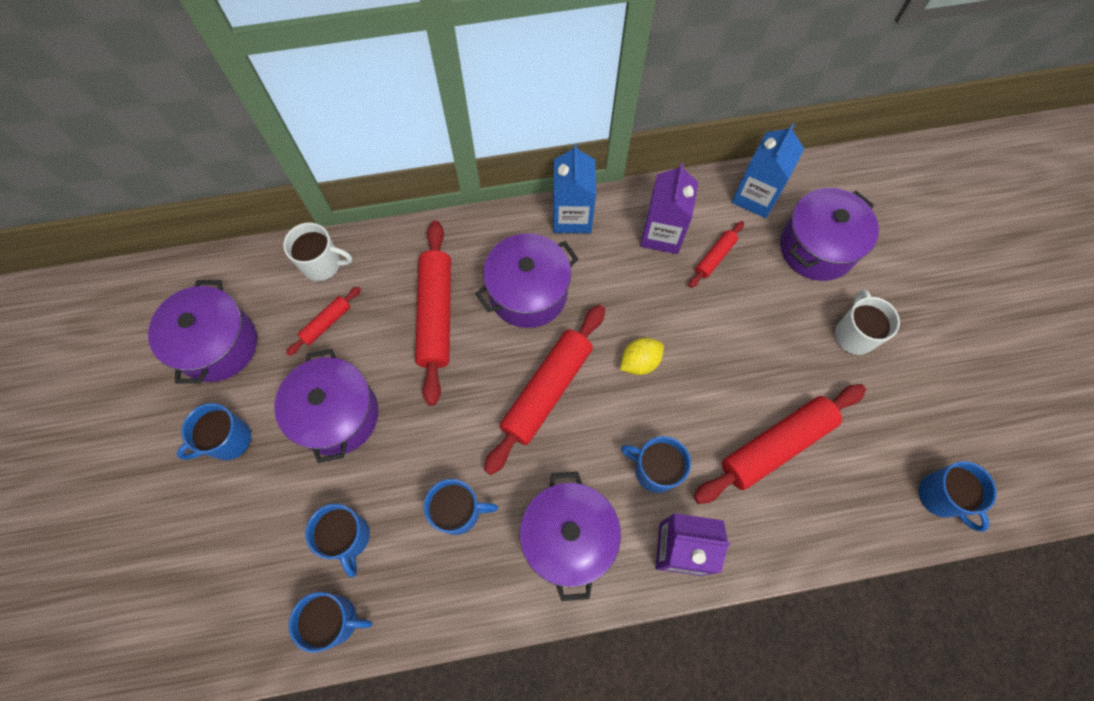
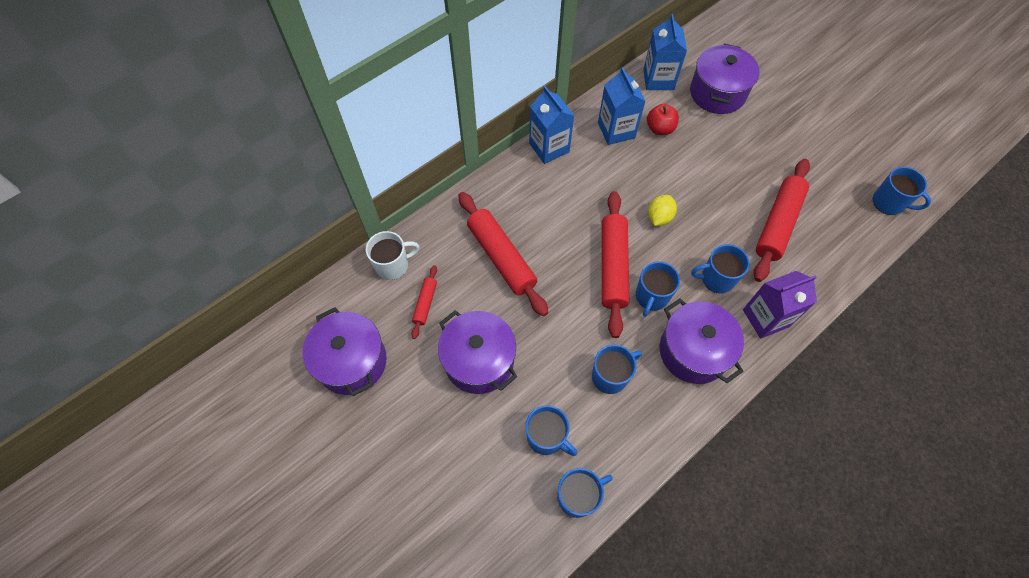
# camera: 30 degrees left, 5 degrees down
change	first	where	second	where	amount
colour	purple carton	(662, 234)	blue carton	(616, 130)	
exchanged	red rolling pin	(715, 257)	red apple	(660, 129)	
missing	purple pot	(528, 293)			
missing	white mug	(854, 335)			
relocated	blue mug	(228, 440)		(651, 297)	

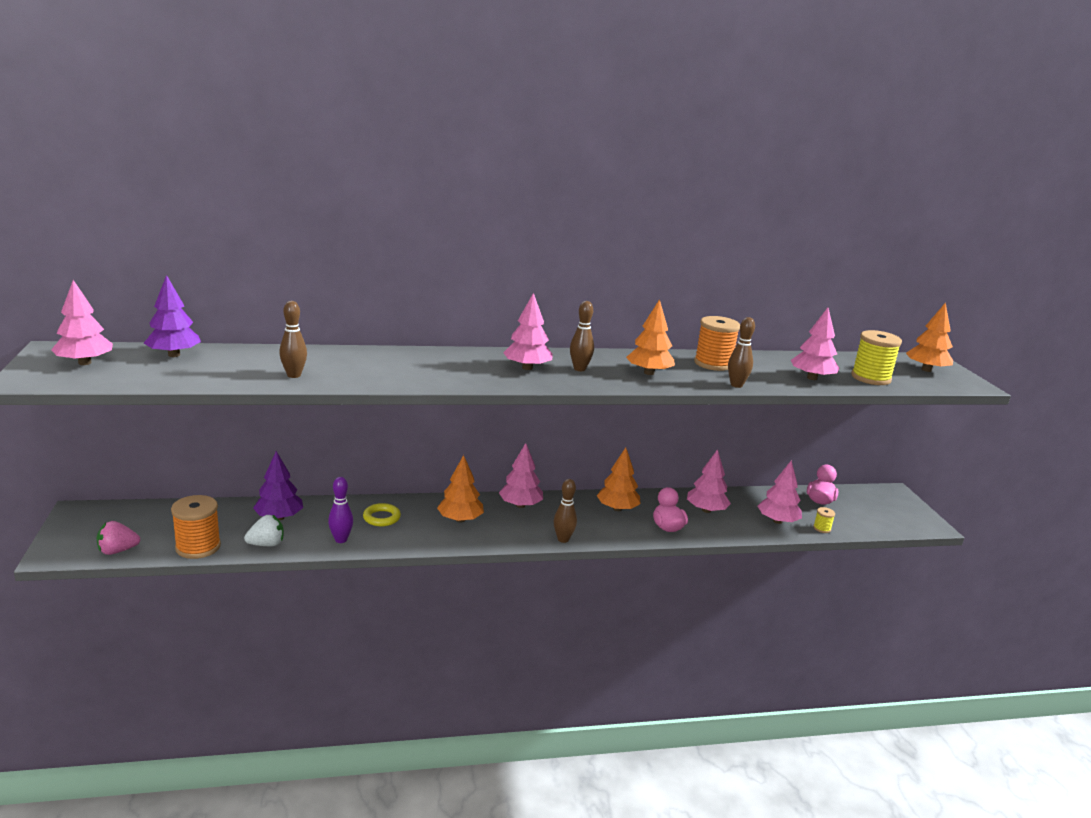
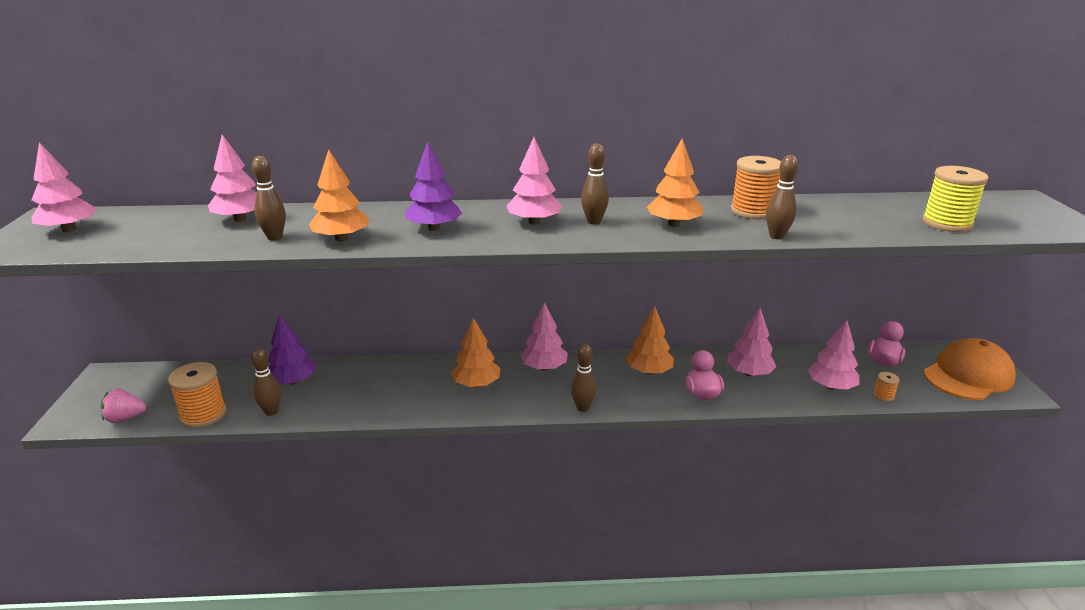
# camera: 10 degrees right, 5 degrees up
change	first	where	second	where	amount
relocated	purple tree	(174, 355)		(434, 228)	
relocated	orange tree	(926, 370)		(341, 238)	
relocated	pink tree	(812, 378)		(240, 219)	
missing	purple bowling pin	(341, 540)			
missing	yellow ring	(381, 518)			
colour	yellow spool	(822, 528)	orange spool	(883, 395)	
exchanged	white strawberry	(266, 544)	brown bowling pin	(271, 412)	
appeared			orange cap	(968, 375)	

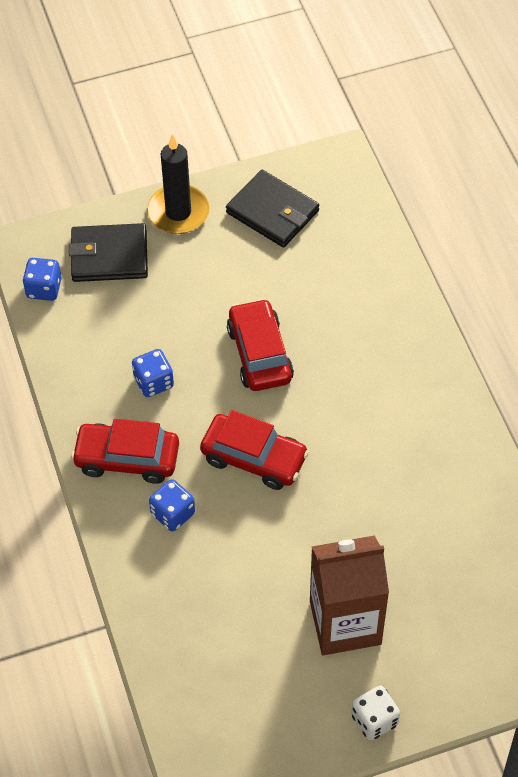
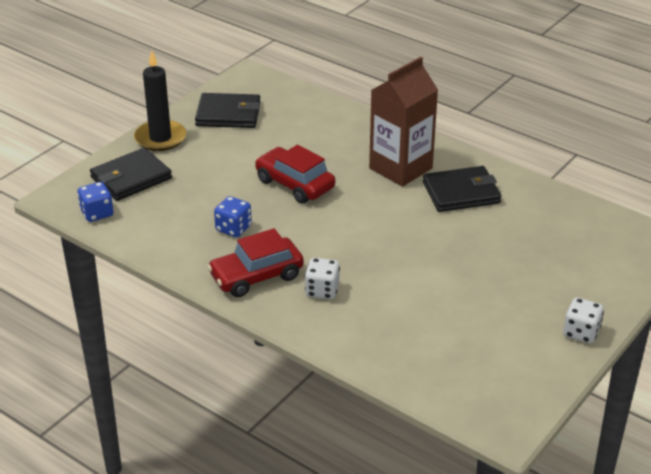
# camera: 35 degrees left, 20 degrees down
change	first	where	second	where	amount
missing	red car	(254, 458)			
colour	blue dice	(173, 514)	white dice	(322, 290)	
relocated	brown carton	(345, 622)		(400, 168)	
appeared			black wallet	(461, 193)	

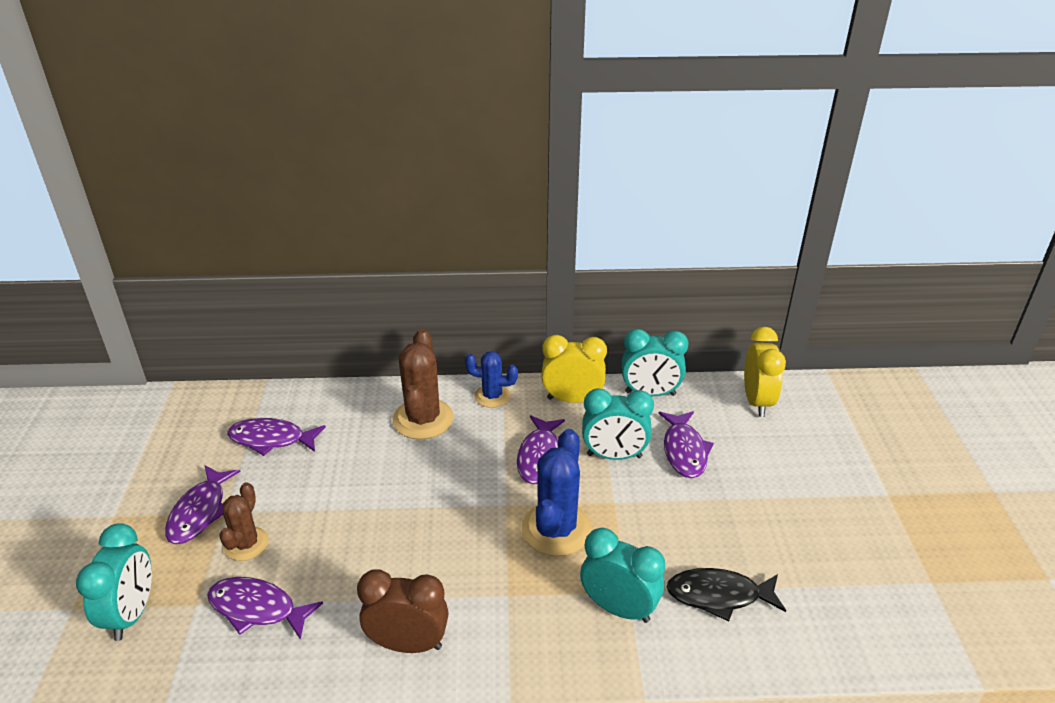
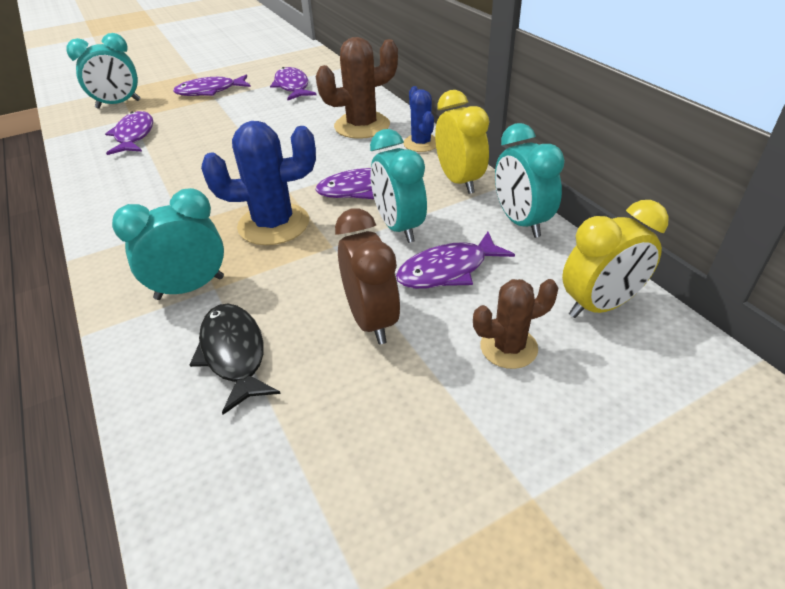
# camera: 65 degrees right, 5 degrees up
change	first	where	second	where	amount
relocated	brown cactus	(246, 544)		(508, 347)	
spun	turquoise clock	(619, 608)		(190, 288)	120 degrees counterclockwise
relocated	brown clock	(408, 644)		(371, 320)	

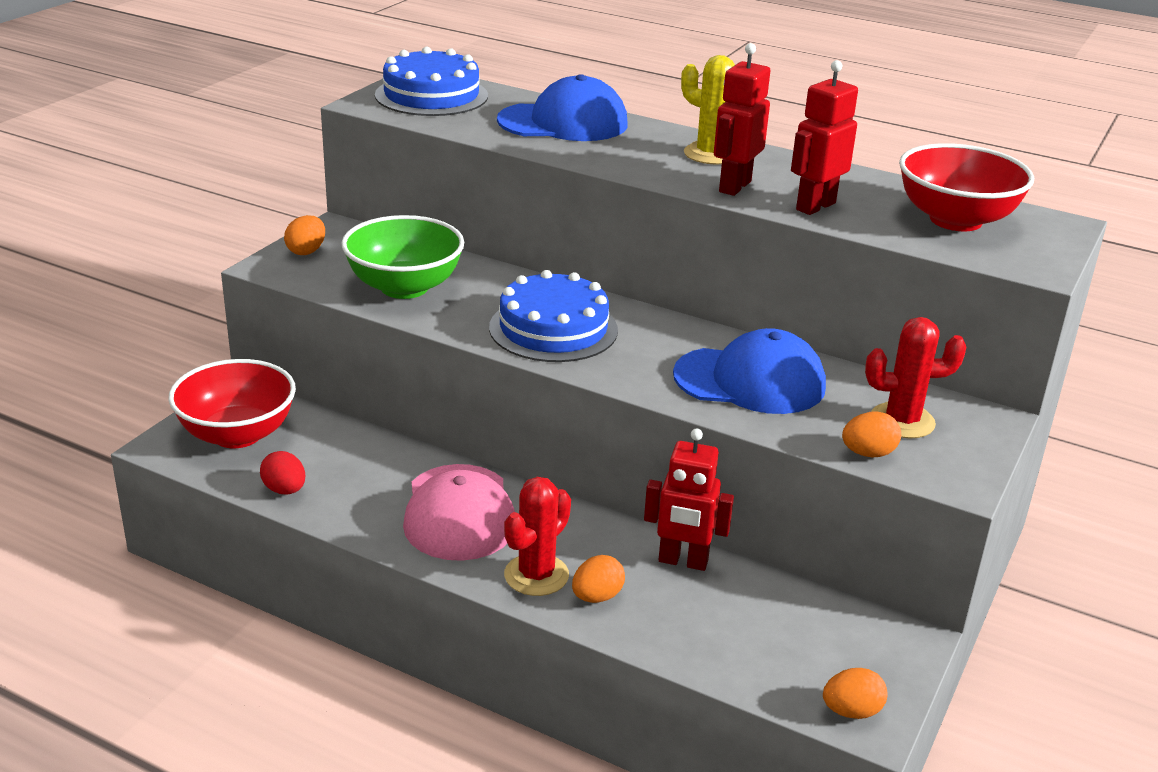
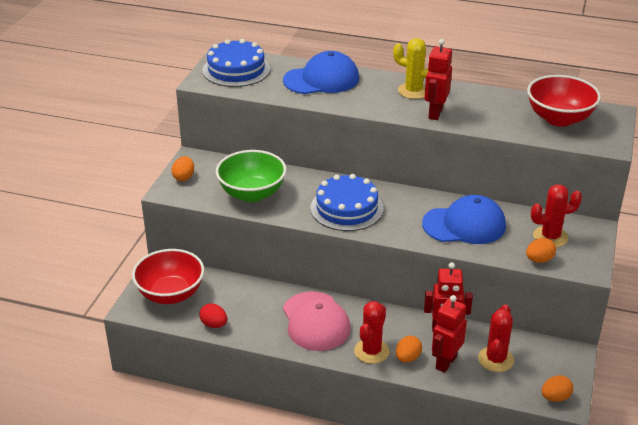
# camera: 10 degrees left, 5 degrees up
change	first	where	second	where	amount
relocated	red robot	(815, 206)		(445, 362)	
appeared			red cactus	(495, 359)	

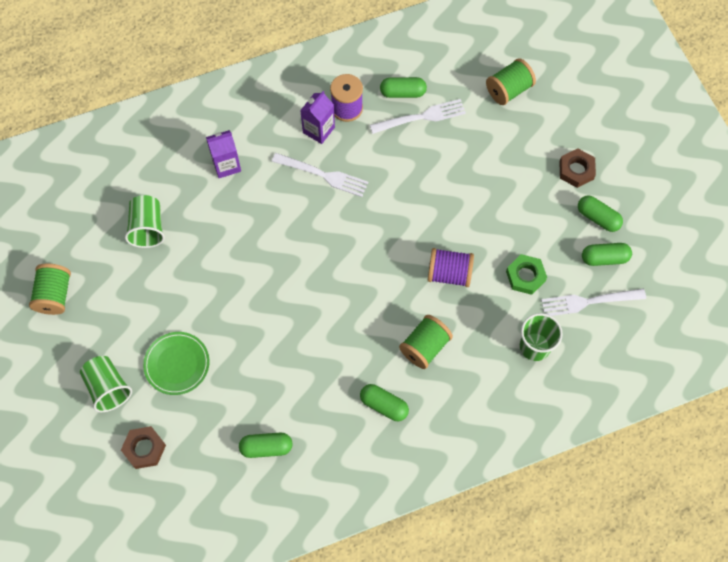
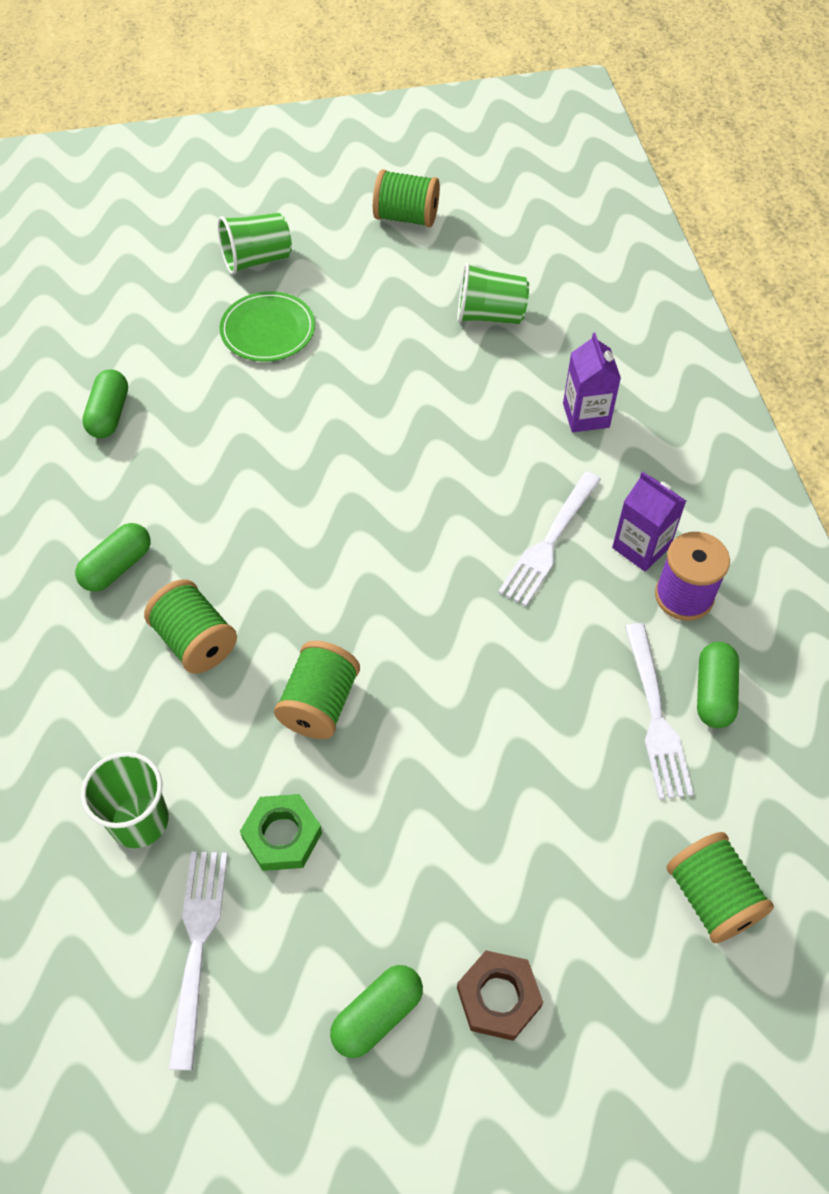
# camera: 100 degrees right, 10 degrees down
change	first	where	second	where	amount
missing	green capsule	(604, 258)			
colour	purple spool	(449, 274)	green spool	(319, 704)	
missing	brown nut	(144, 448)			

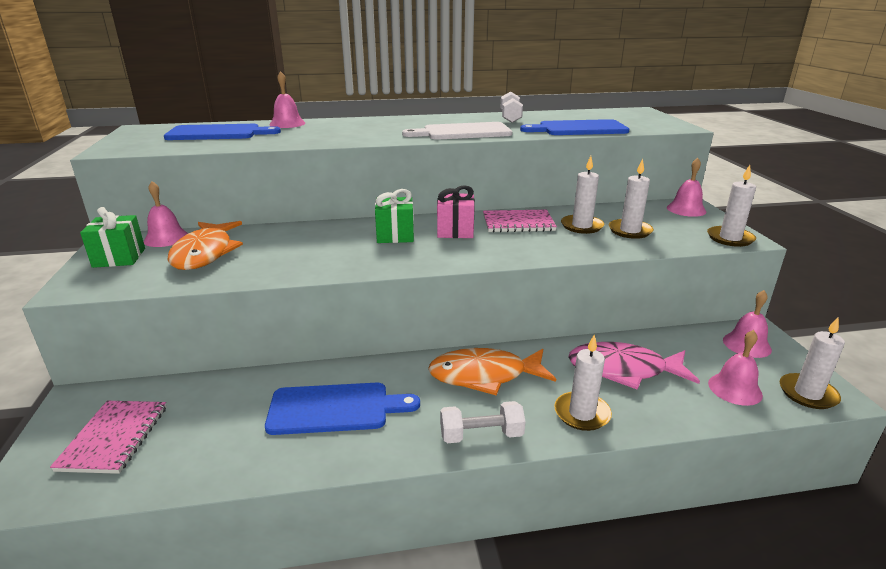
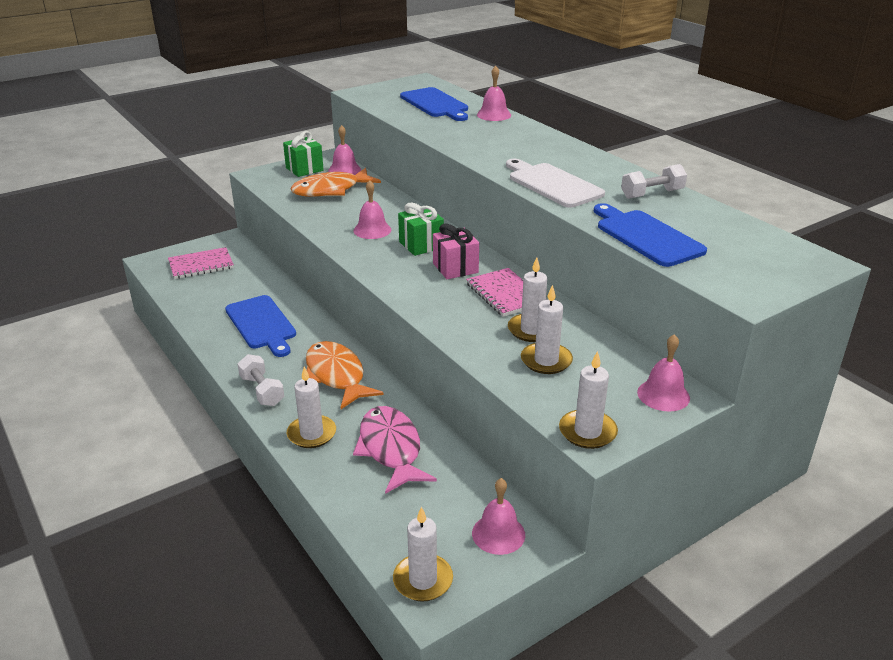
# camera: 65 degrees right, 5 degrees up
change	first	where	second	where	amount
relocated	pink bell	(735, 389)		(372, 230)	

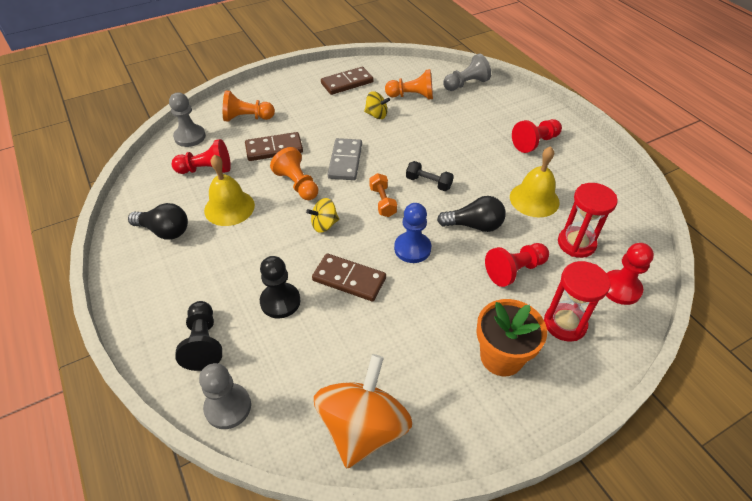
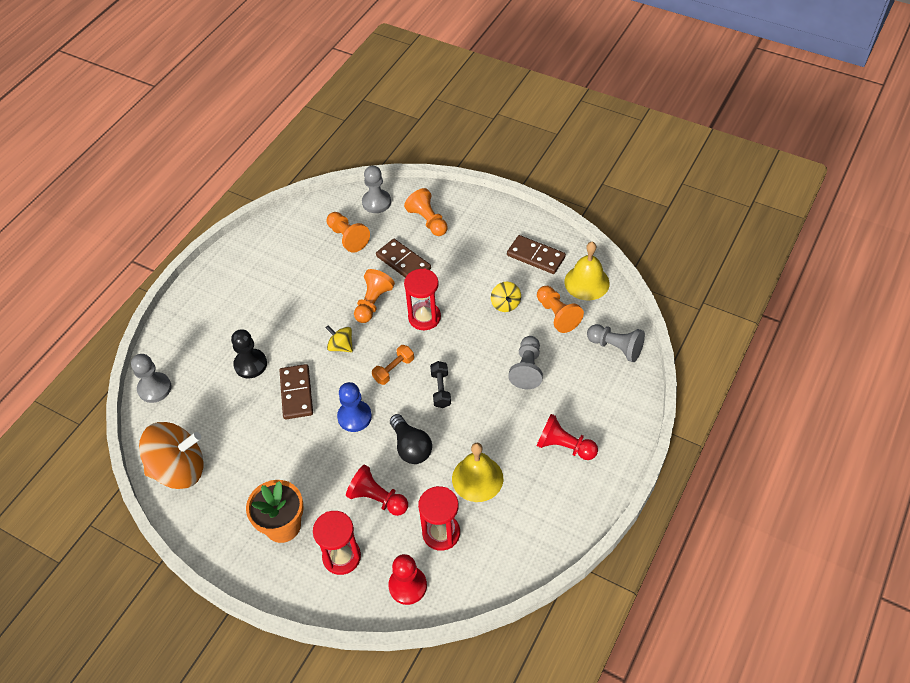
# camera: 60 degrees right, 5 degrees up
change	first	where	second	where	amount
exchanged	grey domino	(345, 161)	red hourglass	(424, 317)	
colour	red pawn	(206, 169)	orange pawn	(347, 237)	
relocated	yellow bell	(229, 207)		(586, 282)	
missing	black light bulb	(165, 231)			
missing	black pawn	(203, 343)			
appeared			grey pawn	(527, 369)	

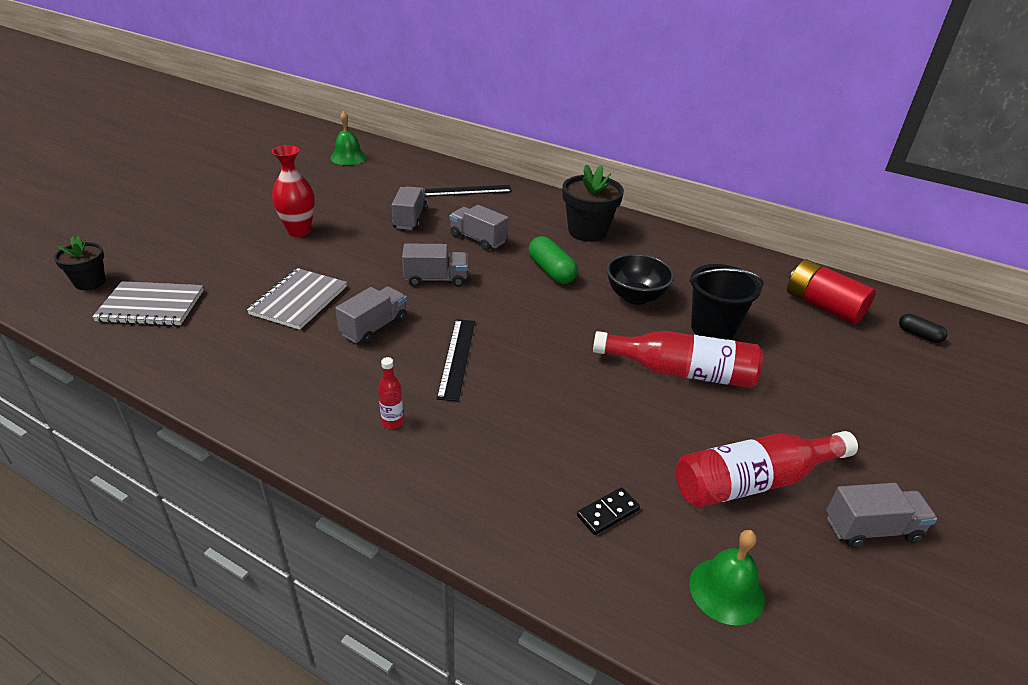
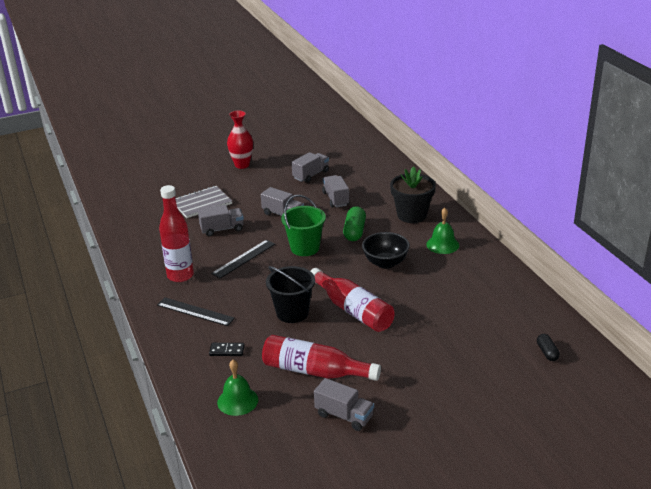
# camera: 40 degrees right, 5 degrees down
change	first	where	second	where	amount
relocated	green bell	(348, 157)		(442, 244)	
relocated	black ruler	(467, 191)		(195, 311)	
missing	black flower pot	(90, 282)			
missing	red battery	(823, 306)			
relocated	black bucket	(713, 328)		(292, 313)	
missing	grey notebook	(151, 306)			
size	red bottle	(392, 422)		(180, 276)	x2.19
appeared			green bucket	(305, 248)	

